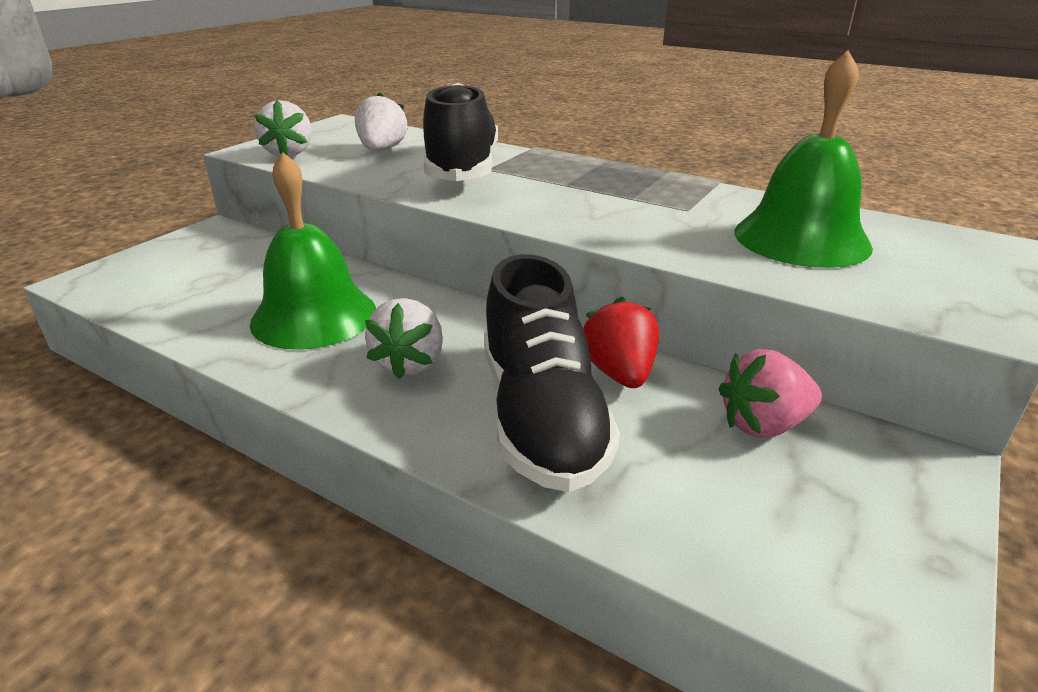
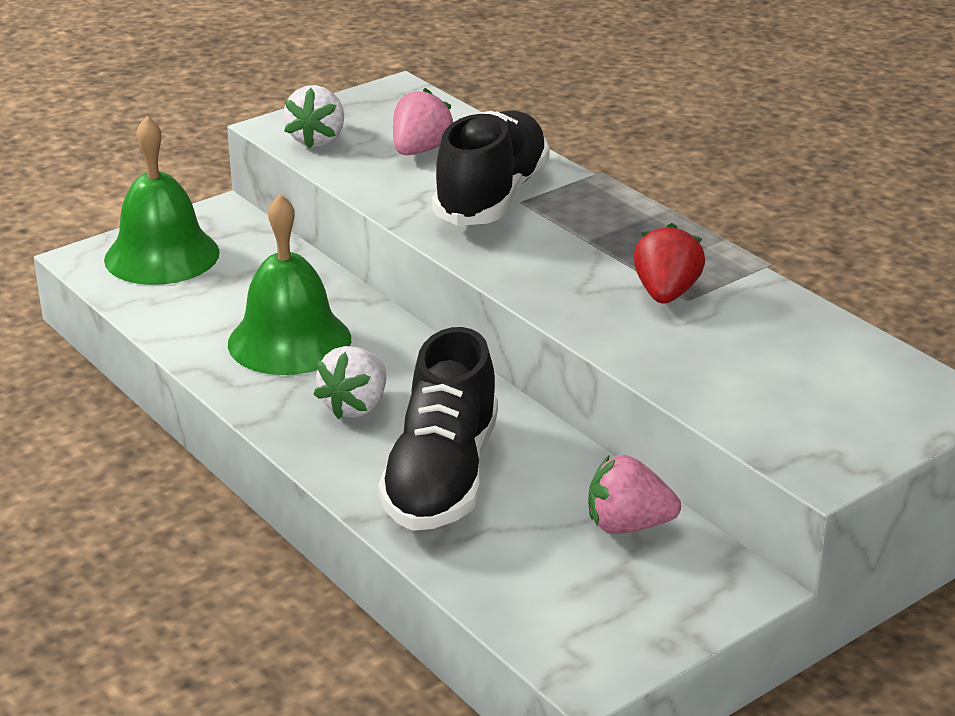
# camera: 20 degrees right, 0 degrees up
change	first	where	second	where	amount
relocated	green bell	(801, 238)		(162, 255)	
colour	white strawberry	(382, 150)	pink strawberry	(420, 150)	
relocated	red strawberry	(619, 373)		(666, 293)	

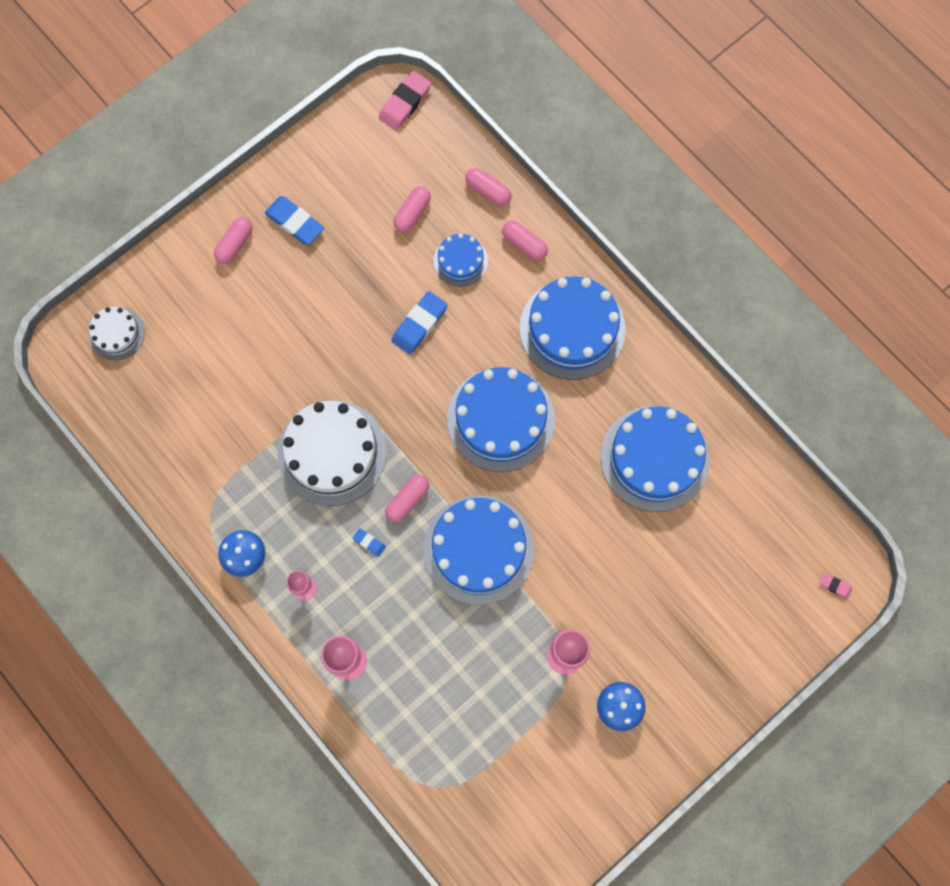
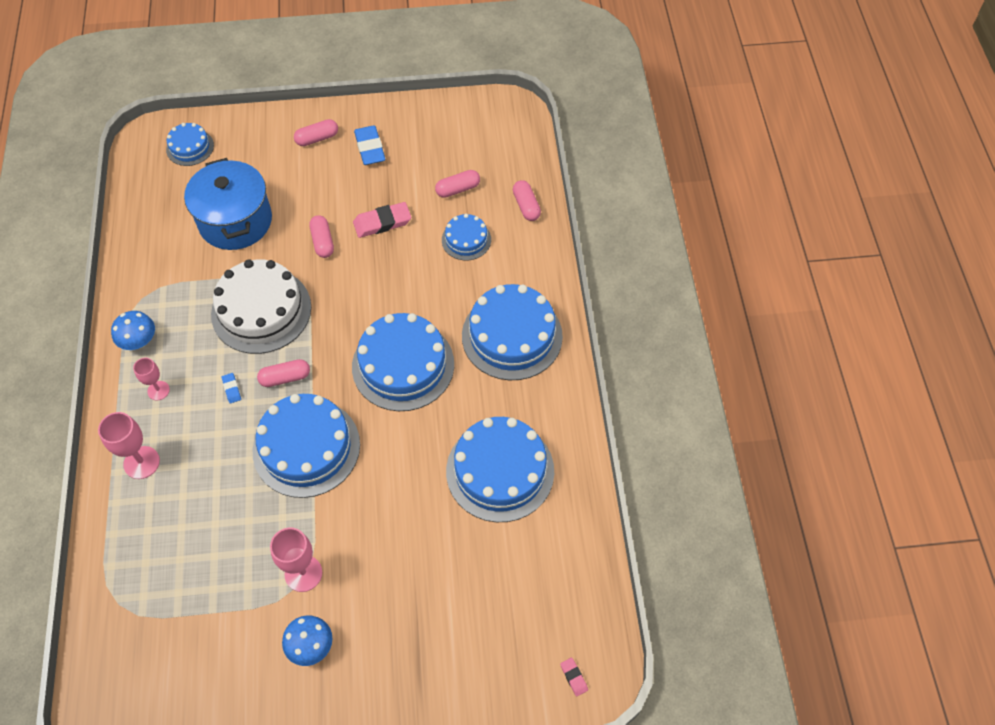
# camera: 35 degrees right, 15 degrees down
change	first	where	second	where	amount
relocated	pink eraser	(405, 103)		(382, 222)	
relocated	pink capsule	(524, 244)		(322, 242)	
missing	blue eraser	(419, 324)			
colour	white cake	(117, 334)	blue cake	(190, 147)	
appeared			blue pot	(235, 221)	

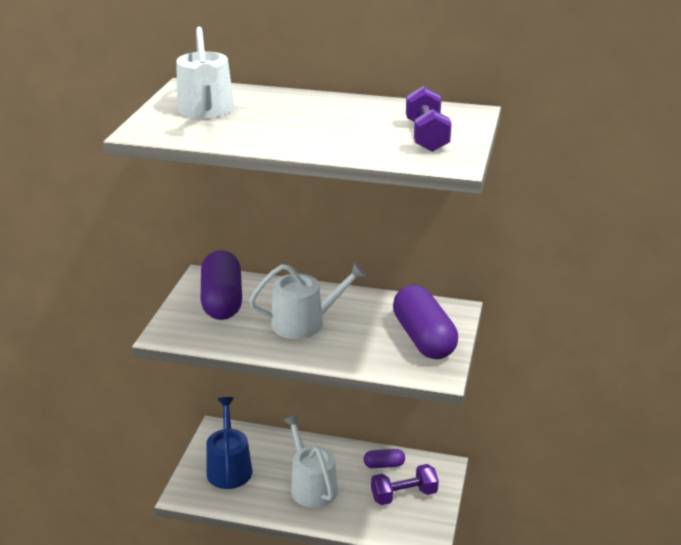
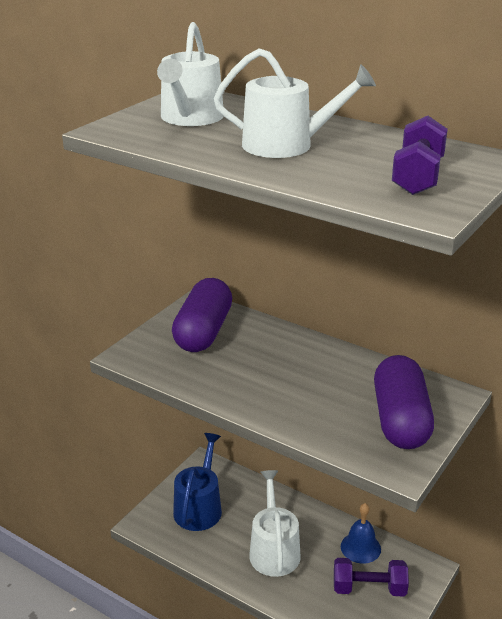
# camera: 20 degrees right, 0 degrees up
change	first	where	second	where	amount
relocated	white watering can	(304, 322)		(286, 145)	
exchanged	purple capsule	(384, 465)	blue bell	(360, 547)	

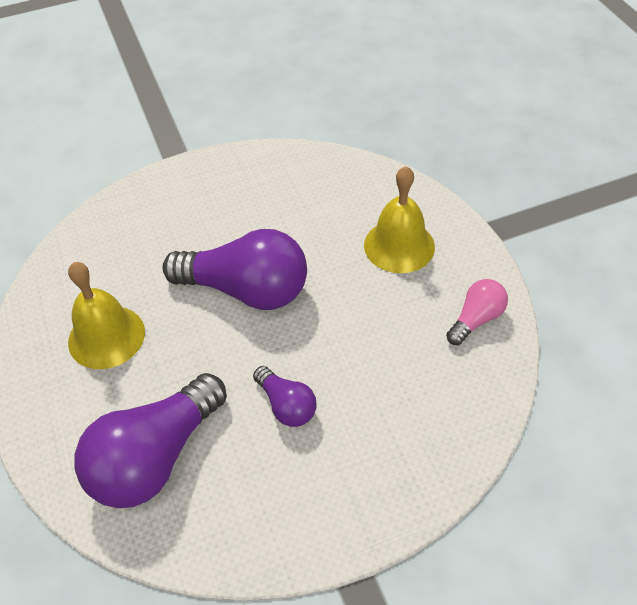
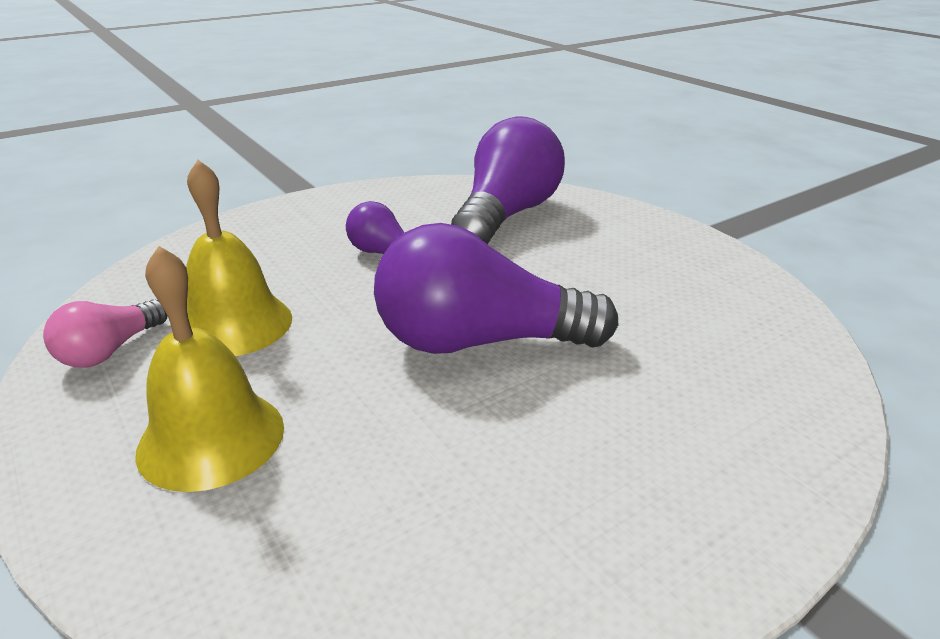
# camera: 165 degrees right, 20 degrees down
change	first	where	second	where	amount
relocated	yellow bell	(106, 336)		(234, 324)	

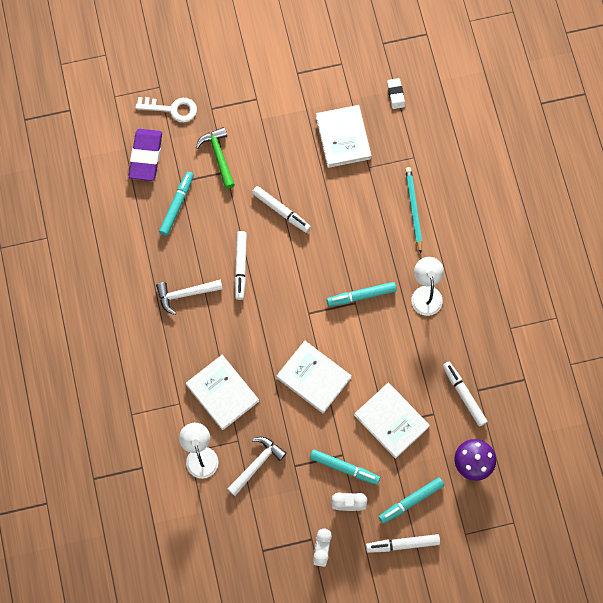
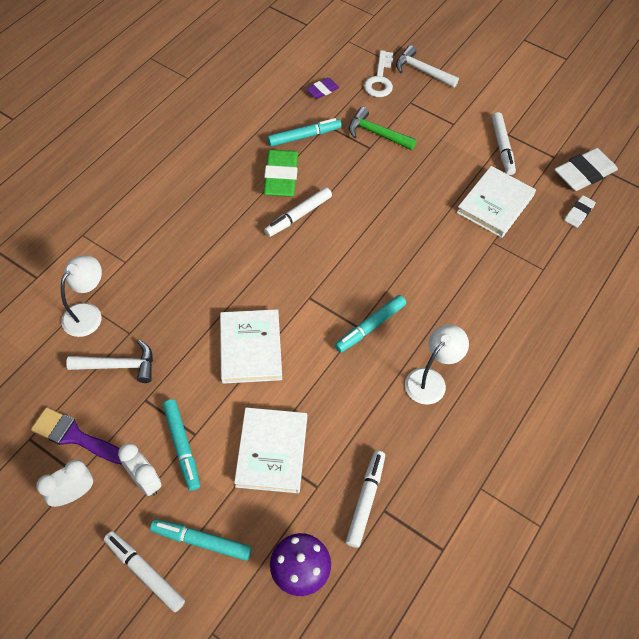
# camera: 45 degrees right, 15 degrees down
change	first	where	second	where	amount
spun	white key	(172, 109)		(380, 79)	45 degrees clockwise
spun	green hammer	(218, 156)		(377, 133)	90 degrees counterclockwise
size	purple eraser	(146, 156)		(322, 90)	x0.53
missing	turquoise pencil	(413, 209)			
relocated	white marker	(281, 211)		(502, 147)	
relocated	white hammer	(185, 294)		(422, 71)	
spun	turquoise marker	(361, 296)		(370, 327)	75 degrees counterclockwise
missing	white book	(222, 393)			
appeared			white eraser	(584, 173)	
appeared			green eraser	(281, 176)	
appeared			purple brush	(75, 436)	

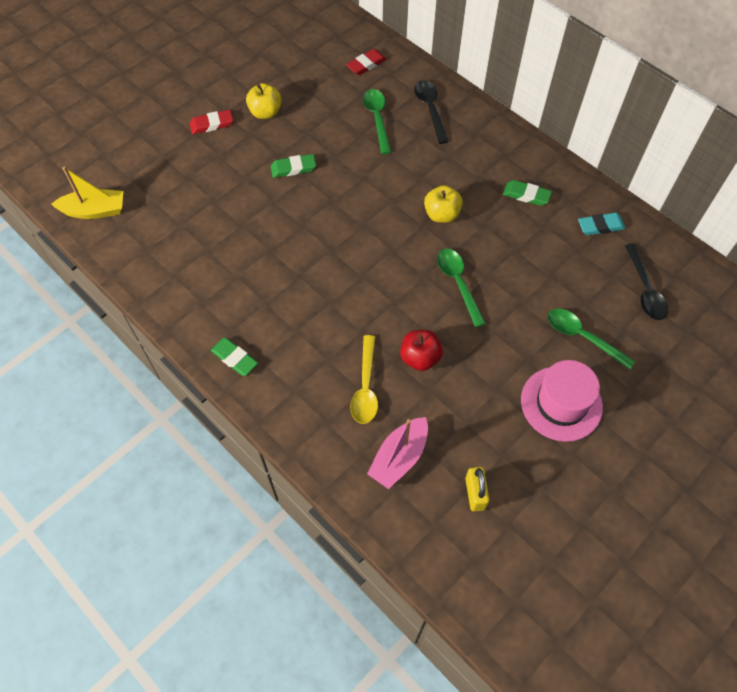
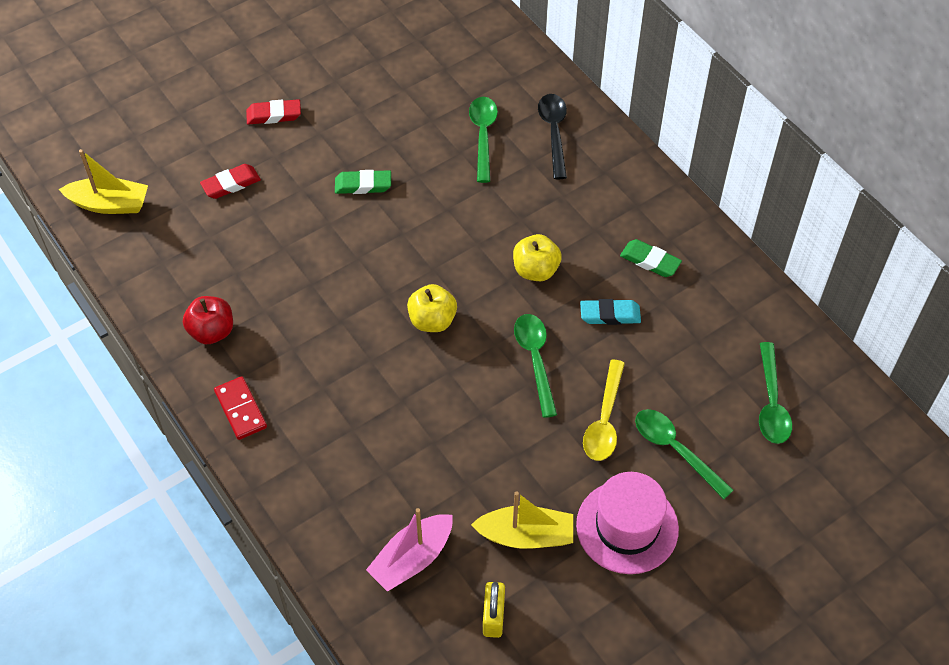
# camera: 10 degrees right, 5 degrees down
change	first	where	second	where	amount
relocated	red eraser	(366, 64)		(231, 184)	
relocated	yellow apple	(265, 112)		(432, 320)	
relocated	turquoise eraser	(600, 226)		(610, 314)	
colour	black spoon	(645, 289)	green spoon	(771, 403)	
relocated	red apple	(420, 358)		(212, 331)	
relocated	yellow spoon	(365, 387)		(604, 420)	
exchanged	green eraser	(234, 358)	red domino	(240, 409)	
appeared			yellow boat	(526, 535)	

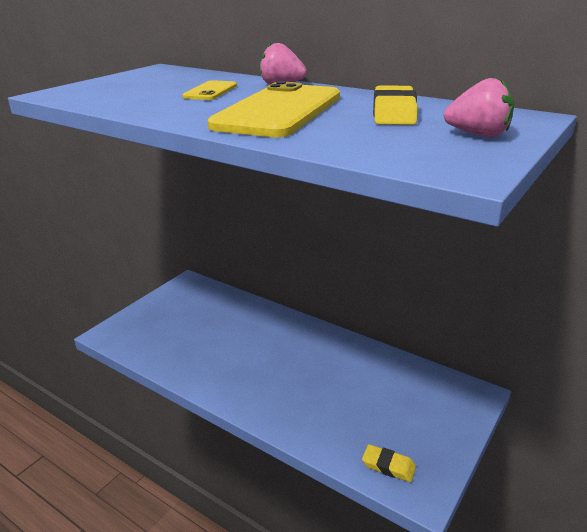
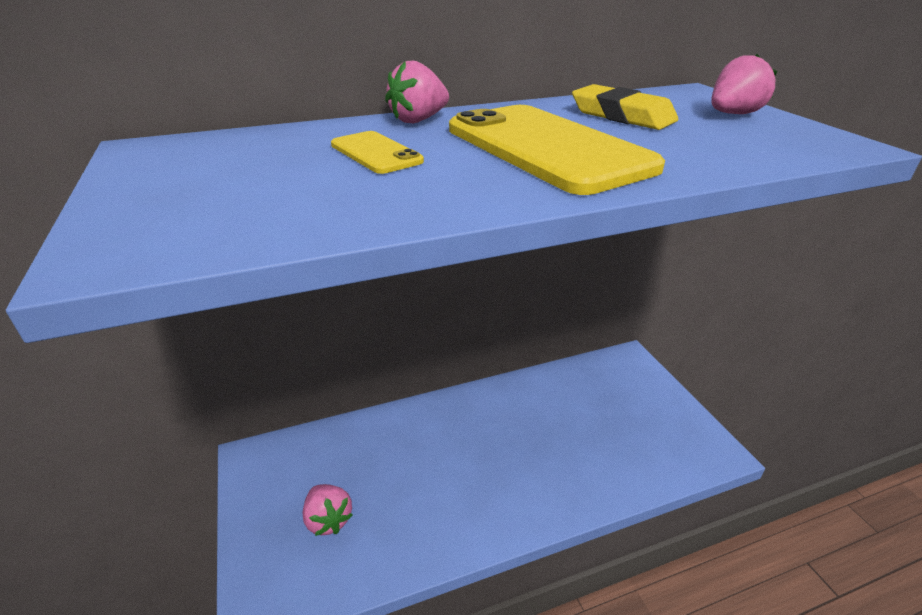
# camera: 55 degrees left, 5 degrees up
change	first	where	second	where	amount
missing	yellow eraser	(388, 466)			
appeared			pink strawberry	(328, 520)	

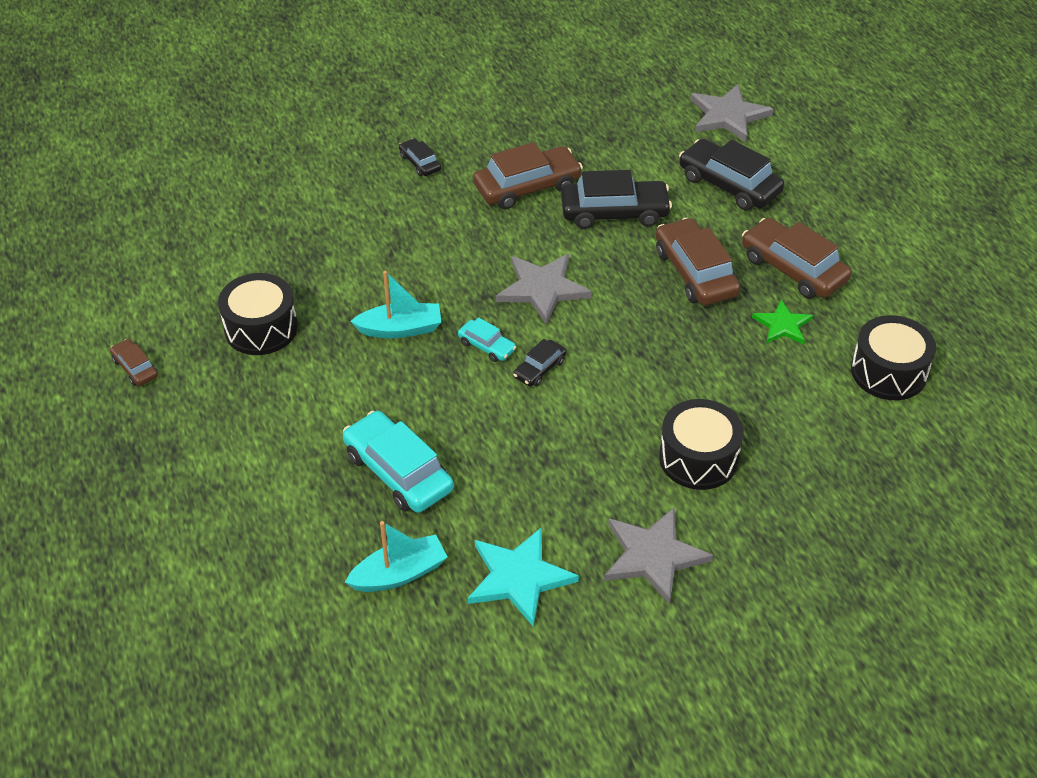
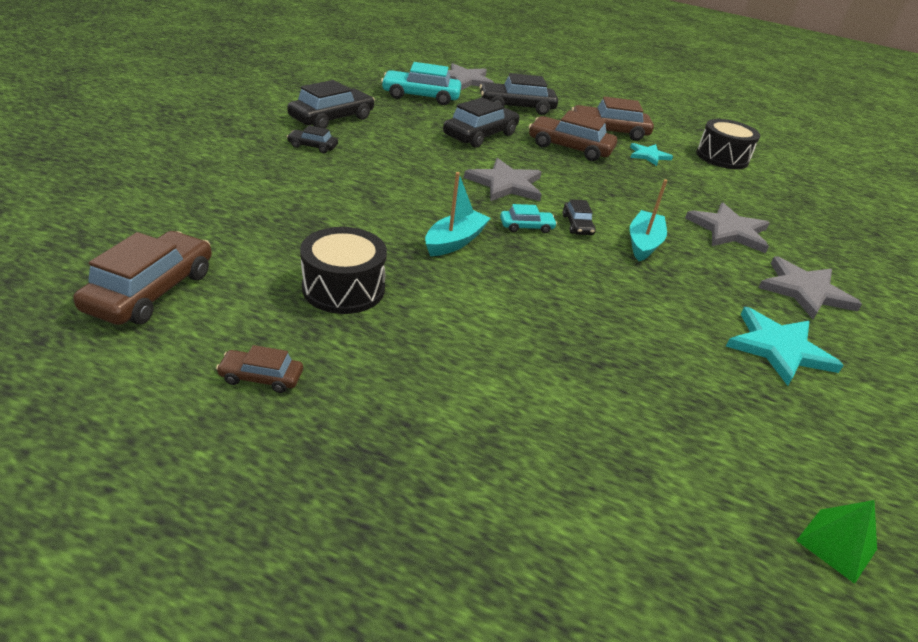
# camera: 50 degrees left, 10 degrees down
change	first	where	second	where	amount
relocated	brown car	(527, 187)		(151, 291)	
colour	green star	(782, 325)	turquoise star	(648, 155)	
exchanged	black drum	(698, 458)	grey star	(729, 230)	
relocated	turquoise car	(398, 472)		(421, 96)	
relocated	turquoise boat	(399, 574)		(643, 243)	
appeared			black car	(332, 118)	
appeared			green pyramid	(836, 545)	

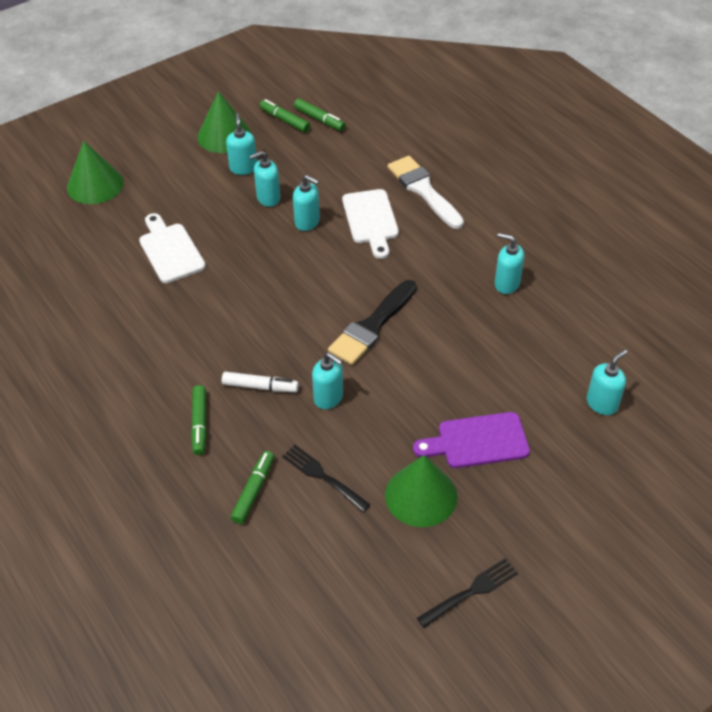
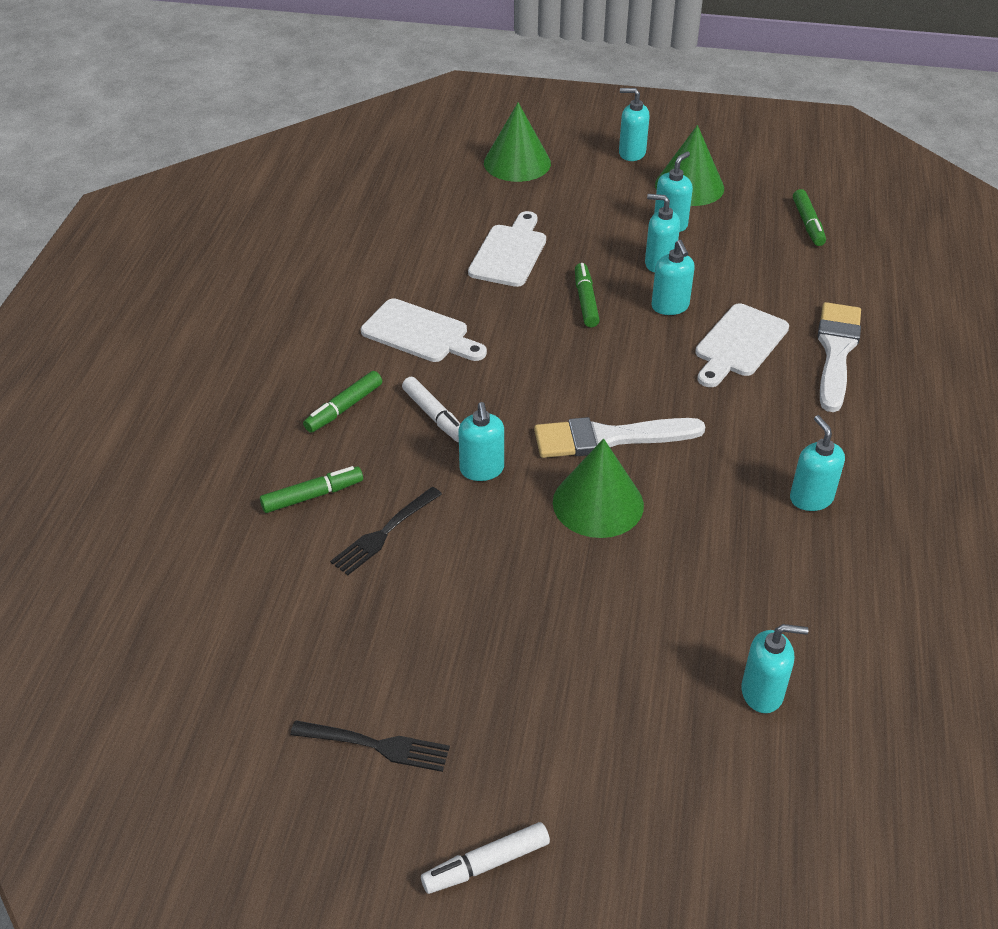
# camera: 45 degrees right, 5 degrees down
change	first	where	second	where	amount
relocated	green marker	(285, 120)		(585, 301)	
colour	black brush	(372, 326)	white brush	(608, 438)	
missing	purple cutting board	(477, 441)			
spun	black fork	(323, 477)		(385, 532)	135 degrees counterclockwise
relocated	green cone	(421, 495)		(598, 503)	
appeared			turquoise soap dispenser	(631, 153)	
appeared			white cutting board	(419, 333)	
appeared			white marker	(486, 864)	

